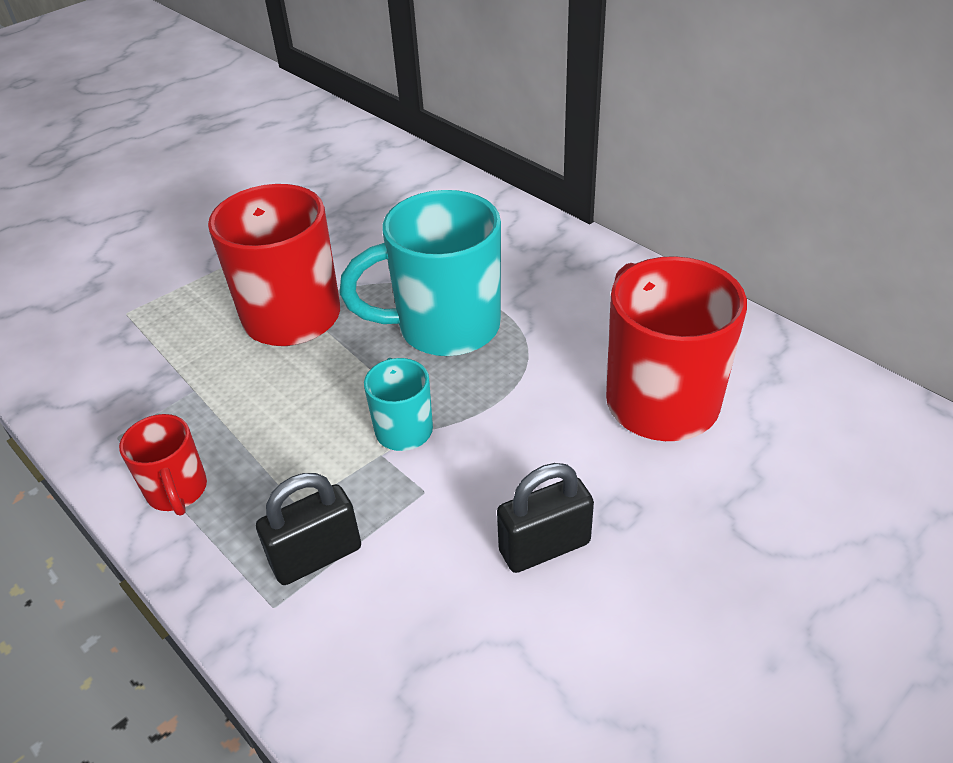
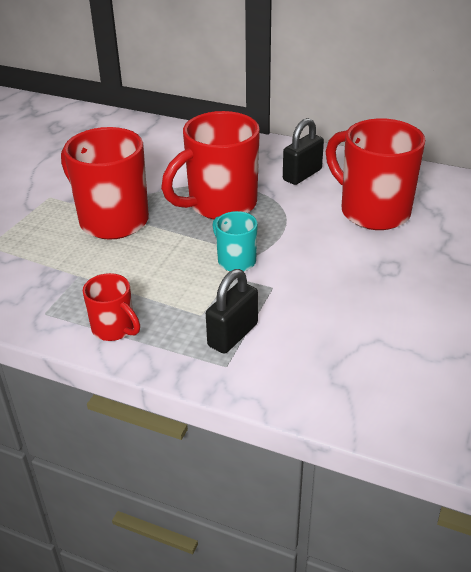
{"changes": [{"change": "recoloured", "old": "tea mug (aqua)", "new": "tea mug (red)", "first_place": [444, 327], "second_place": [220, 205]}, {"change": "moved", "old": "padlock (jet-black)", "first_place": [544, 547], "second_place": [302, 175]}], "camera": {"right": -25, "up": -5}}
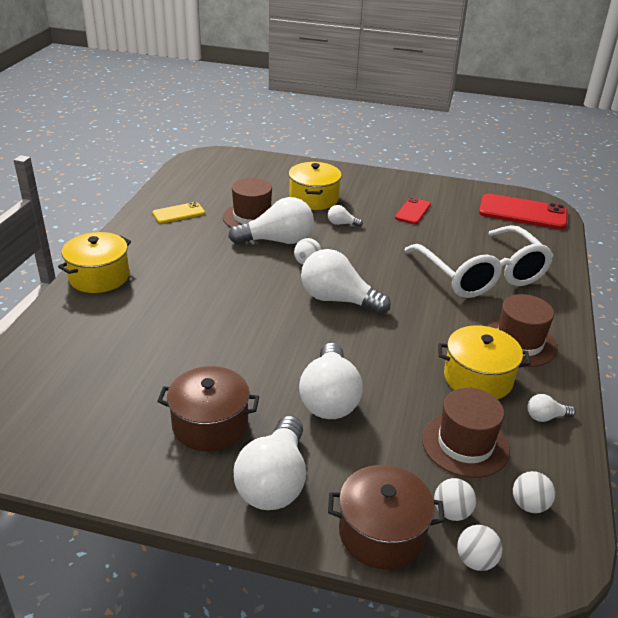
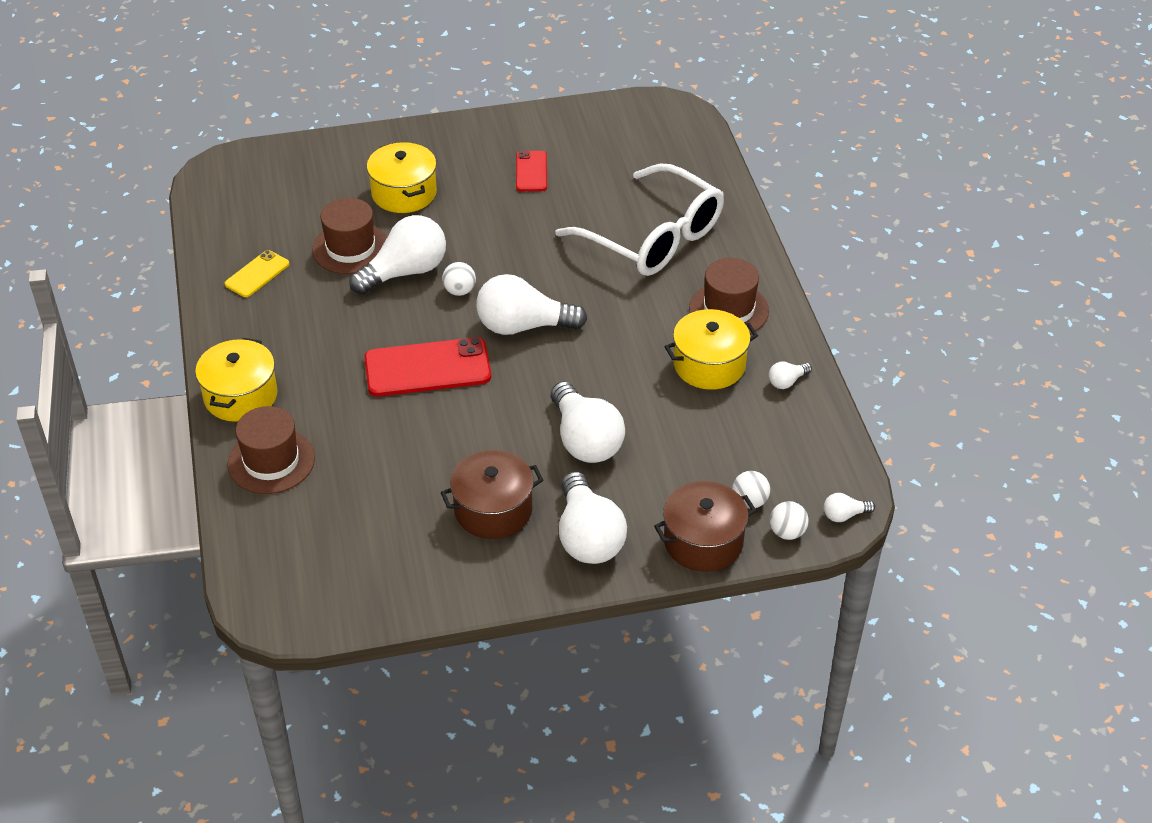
{"changes": [{"change": "moved", "old": "top hat (dark brown)", "first_place": [465, 444], "second_place": [271, 461]}, {"change": "moved", "old": "smartphone (red)", "first_place": [522, 212], "second_place": [427, 368]}, {"change": "moved", "old": "light bulb (white)", "first_place": [342, 224], "second_place": [844, 515]}, {"change": "removed", "old": "sphere (white)", "first_place": [529, 505]}], "camera": {"right": -25, "up": 10}}
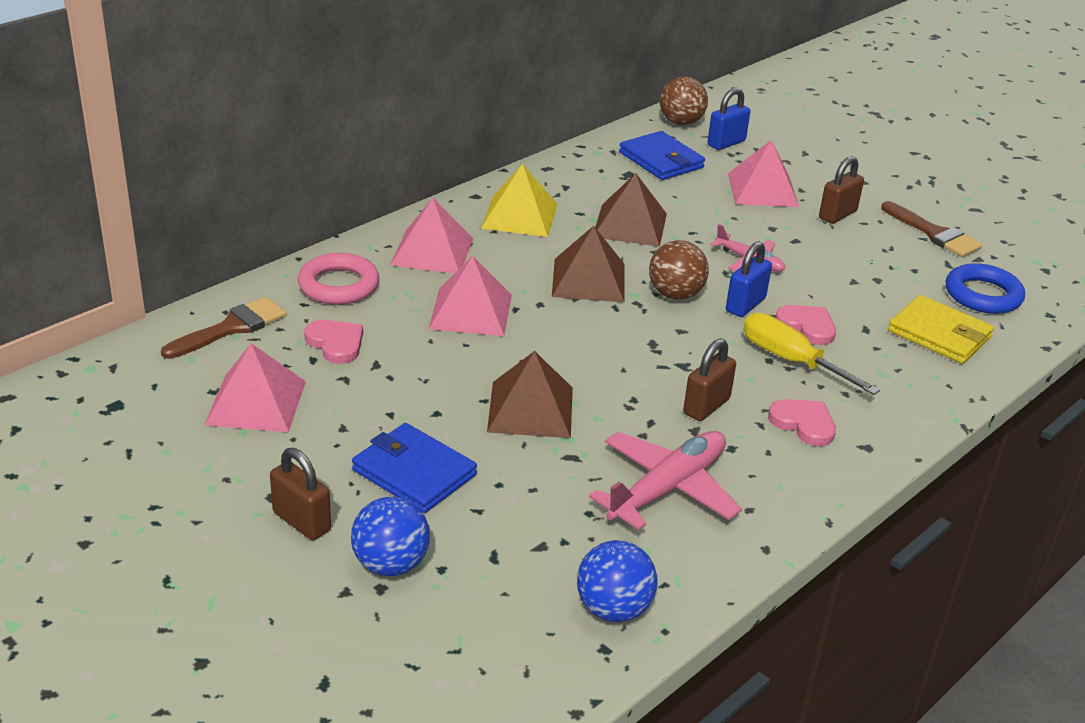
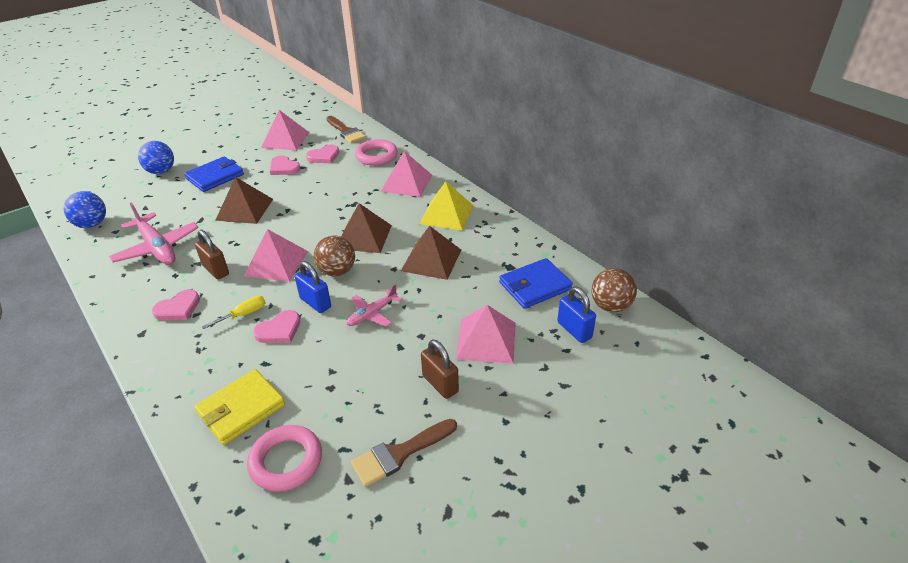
{"changes": [{"change": "resized", "old": "hand screwdriver (bright yellow)", "first_place": [791, 361], "second_place": [243, 314], "factor": 0.6}, {"change": "moved", "old": "solid pyramid (pink)", "first_place": [470, 311], "second_place": [276, 263]}, {"change": "recoloured", "old": "ring (royal blue)", "new": "ring (pink)", "first_place": [983, 295], "second_place": [286, 461]}, {"change": "added", "new": "heart (pink)", "second_place": [284, 168]}, {"change": "removed", "old": "padlock (dark brown)", "first_place": [301, 521]}], "camera": {"right": 100, "up": 5}}
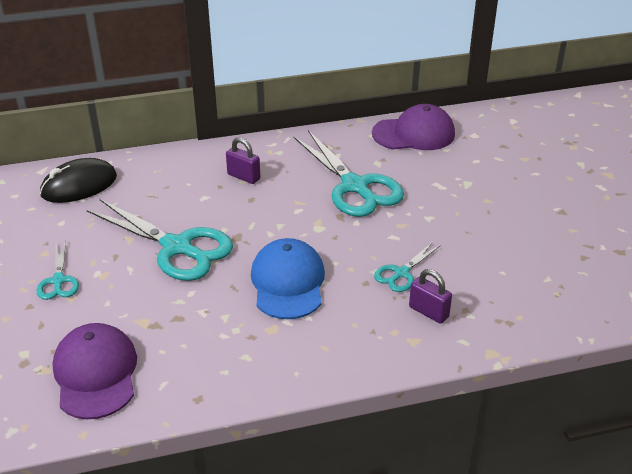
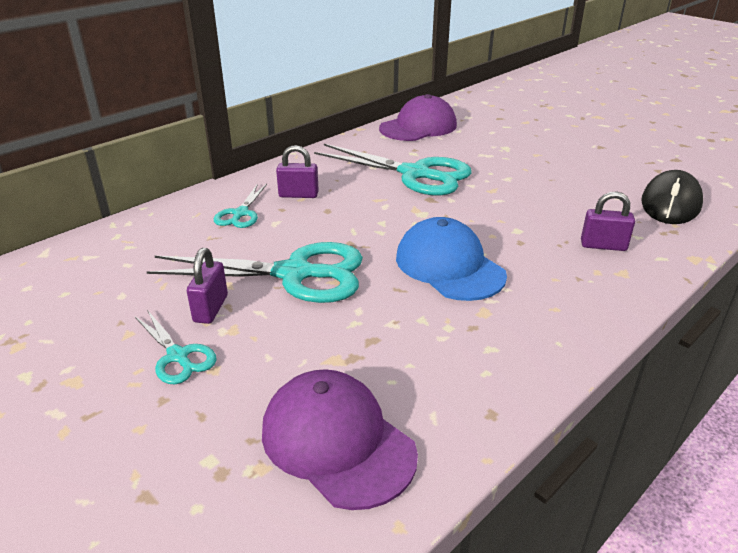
{"changes": [{"change": "added", "new": "padlock (violet)", "second_place": [211, 309]}, {"change": "moved", "old": "shears (aqua)", "first_place": [401, 273], "second_place": [240, 213]}, {"change": "moved", "old": "computer mouse (jet-black)", "first_place": [79, 185], "second_place": [670, 204]}], "camera": {"right": -30, "up": -5}}
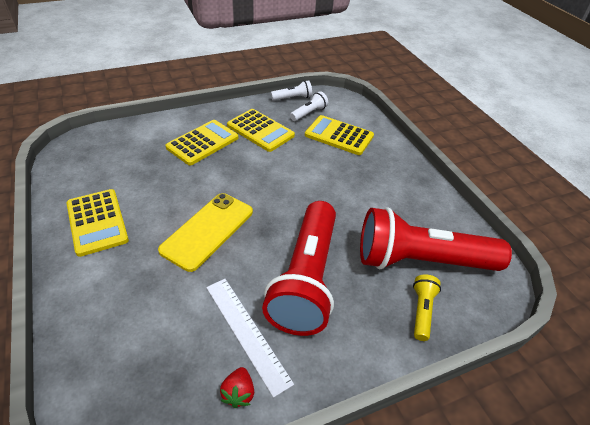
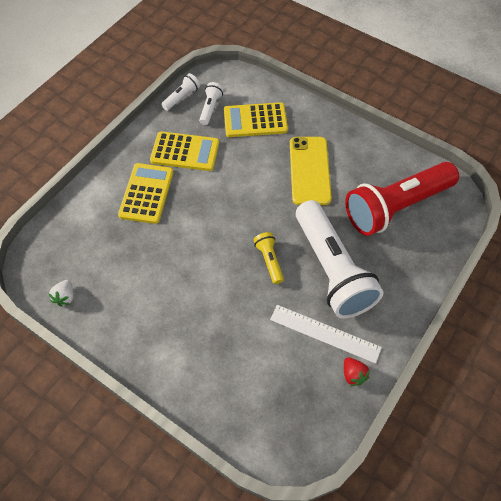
{"changes": [{"change": "added", "new": "toy strawberry (white)", "second_place": [65, 297]}, {"change": "moved", "old": "pocket torch (bright yellow)", "first_place": [422, 311], "second_place": [269, 260]}, {"change": "moved", "old": "smartphone (bright yellow)", "first_place": [208, 230], "second_place": [309, 170]}, {"change": "recoloured", "old": "pocket torch (red)", "new": "pocket torch (white)", "first_place": [306, 279], "second_place": [332, 270]}, {"change": "removed", "old": "calculator (bright yellow)", "first_place": [97, 222]}], "camera": {"right": -30, "up": 15}}
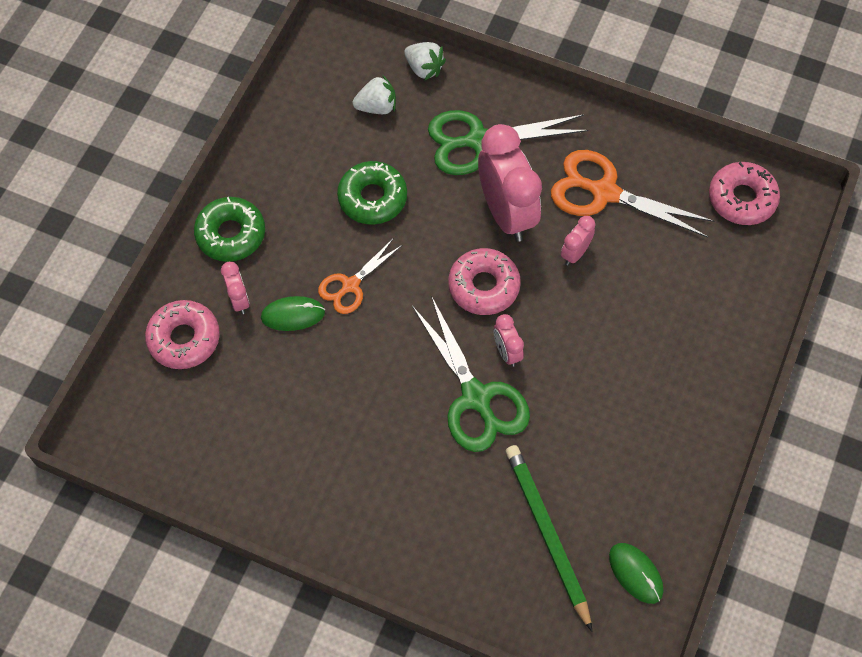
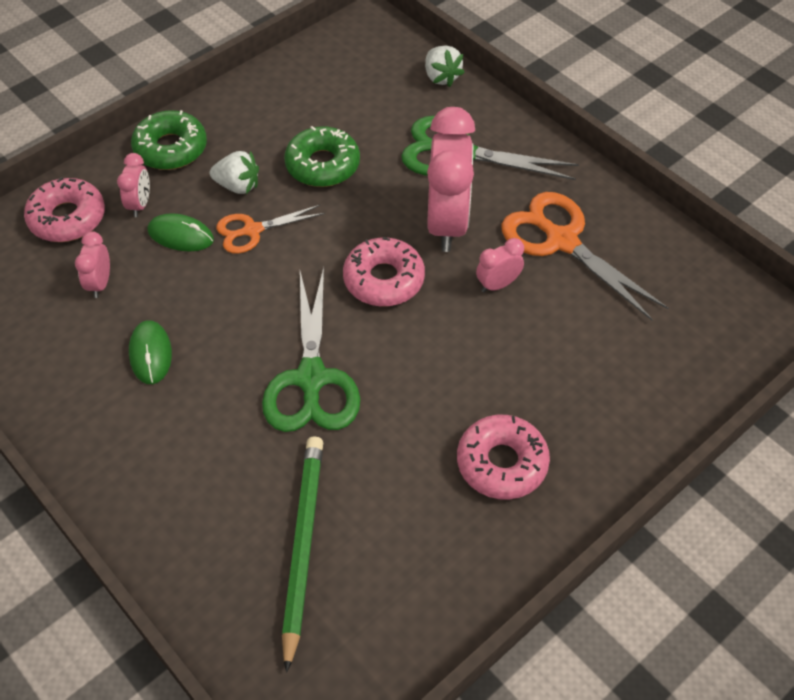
{"changes": [{"change": "moved", "old": "bedside clock (pink)", "first_place": [507, 352], "second_place": [100, 284]}, {"change": "moved", "old": "computer mouse (green)", "first_place": [635, 573], "second_place": [151, 354]}, {"change": "moved", "old": "toy strawberry (white)", "first_place": [377, 107], "second_place": [238, 186]}, {"change": "moved", "old": "donut (pink)", "first_place": [742, 199], "second_place": [501, 463]}], "camera": {"right": 25, "up": -10}}
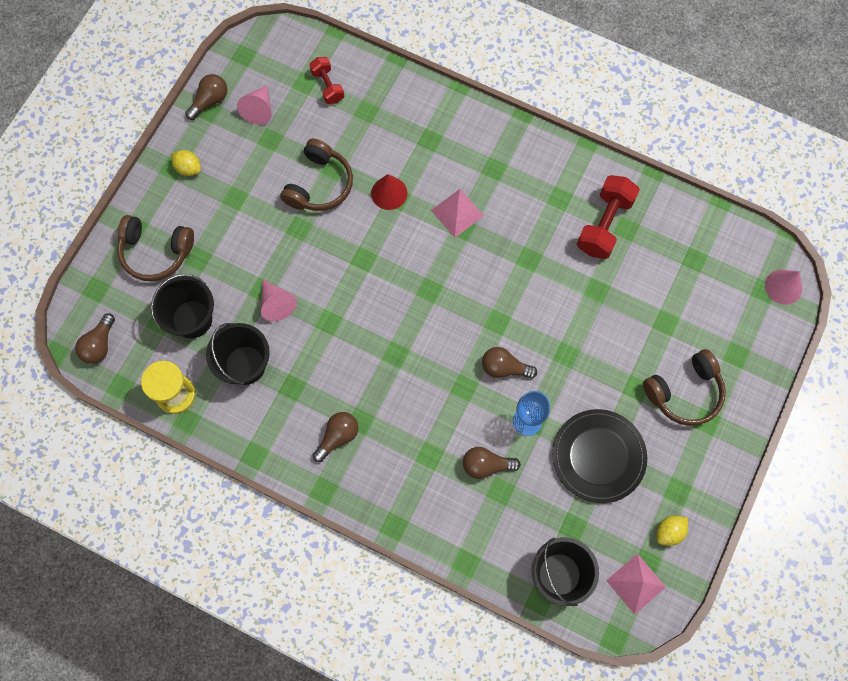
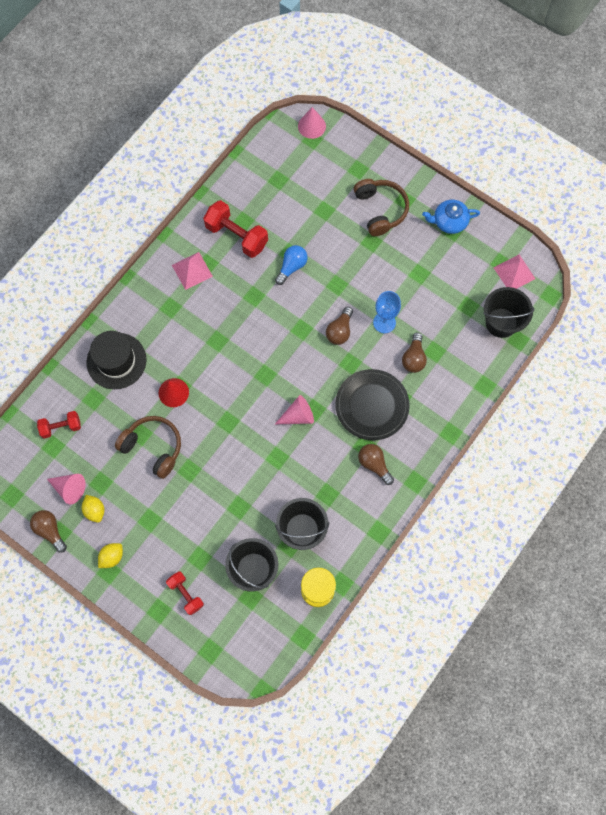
{"changes": [{"change": "moved", "old": "toy lemon (bright yellow)", "first_place": [669, 532], "second_place": [95, 510]}, {"change": "added", "new": "top hat (jet-black)", "second_place": [116, 361]}, {"change": "replaced", "old": "headphones (dark brown)", "new": "free weight (red)", "first_place": [156, 252], "second_place": [186, 594]}, {"change": "moved", "old": "solid pyramid (pink)", "first_place": [457, 213], "second_place": [192, 270]}, {"change": "added", "new": "light bulb (royal blue)", "second_place": [292, 267]}, {"change": "moved", "old": "cone shape (pink)", "first_place": [276, 304], "second_place": [298, 416]}, {"change": "moved", "old": "dinner plate (jet-black)", "first_place": [598, 456], "second_place": [372, 406]}, {"change": "added", "new": "teapot (royal blue)", "second_place": [449, 222]}, {"change": "removed", "old": "light bulb (dark brown)", "first_place": [99, 345]}], "camera": {"right": -80, "up": 0}}
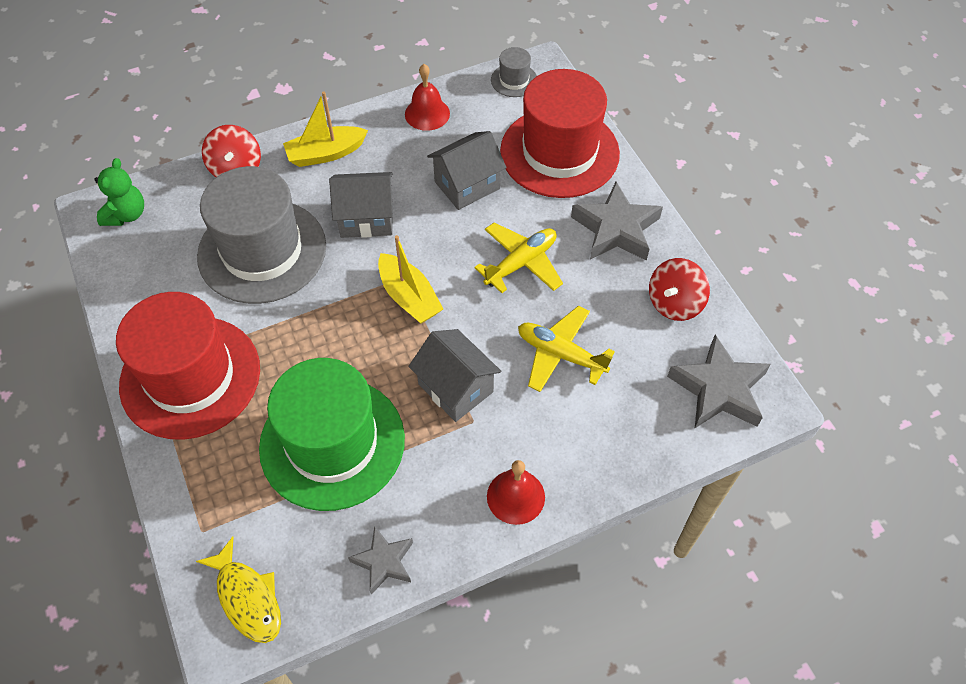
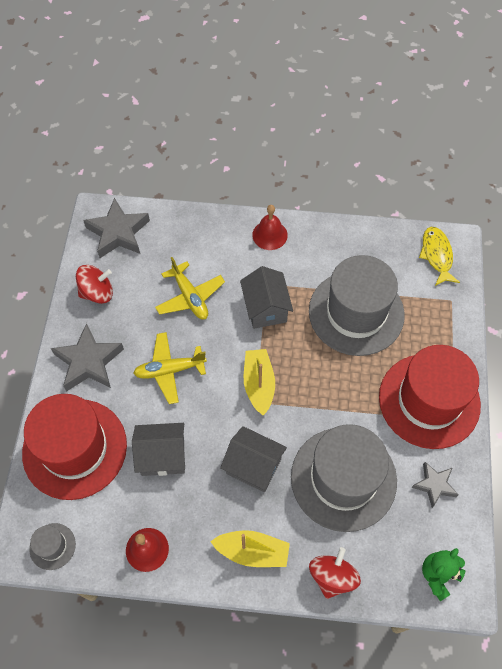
{"changes": [{"change": "recoloured", "old": "top hat (green)", "new": "top hat (grey)", "first_place": [332, 443], "second_place": [356, 313]}, {"change": "moved", "old": "five-pointed star (grey)", "first_place": [384, 562], "second_place": [434, 485]}], "camera": {"right": -150, "up": 5}}
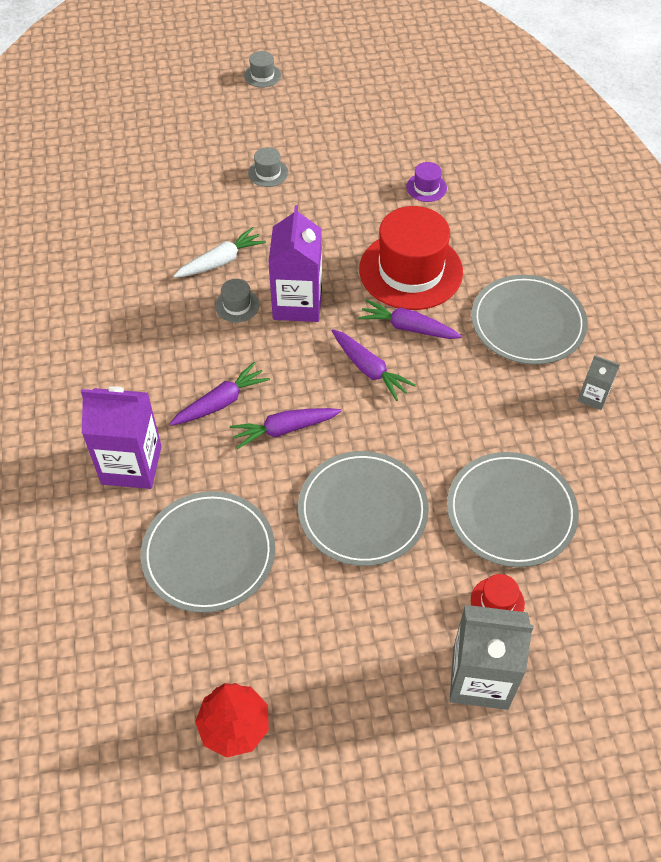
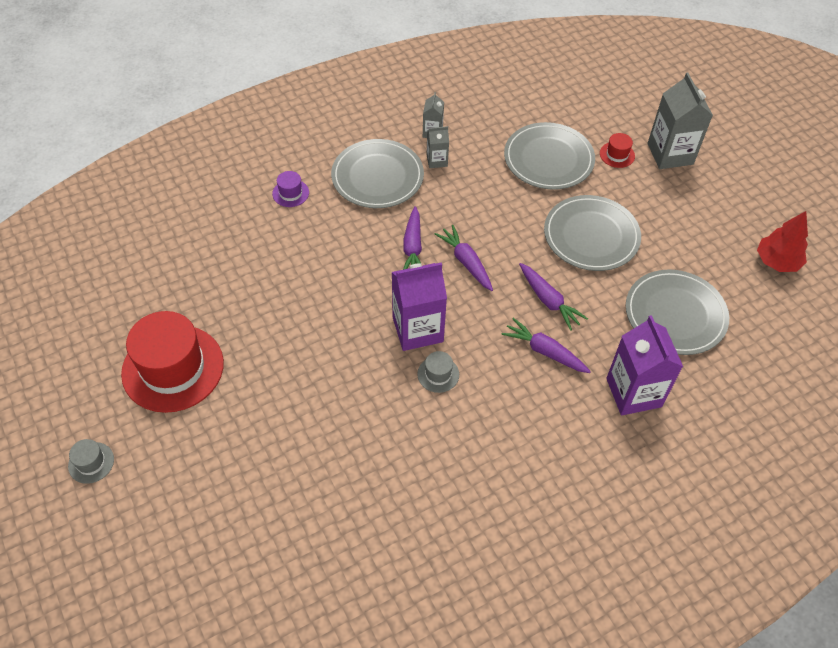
{"changes": [{"change": "moved", "old": "top hat (red)", "first_place": [410, 270], "second_place": [173, 368]}, {"change": "moved", "old": "top hat (violet)", "first_place": [426, 187], "second_place": [290, 193]}, {"change": "added", "new": "milk carton (grey)", "second_place": [437, 160]}, {"change": "turned", "old": "toy carrot (violet)", "first_place": [369, 369], "second_place": [466, 262], "degrees": -60}, {"change": "removed", "old": "toy carrot (white)", "first_place": [221, 261]}, {"change": "removed", "old": "top hat (grey)", "first_place": [268, 173]}], "camera": {"right": -110, "up": 0}}
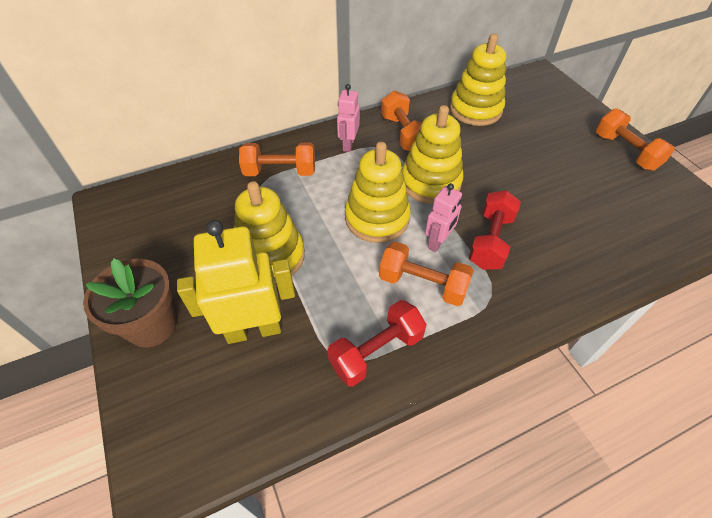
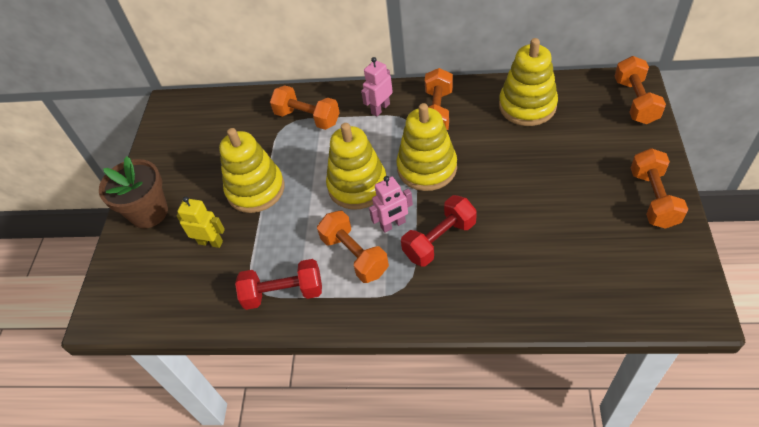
{"changes": [{"change": "resized", "old": "robot figure (bright yellow)", "first_place": [253, 329], "second_place": [210, 242], "factor": 0.56}, {"change": "added", "new": "free weight (bright orange)", "second_place": [635, 101]}], "camera": {"right": 35, "up": 0}}
